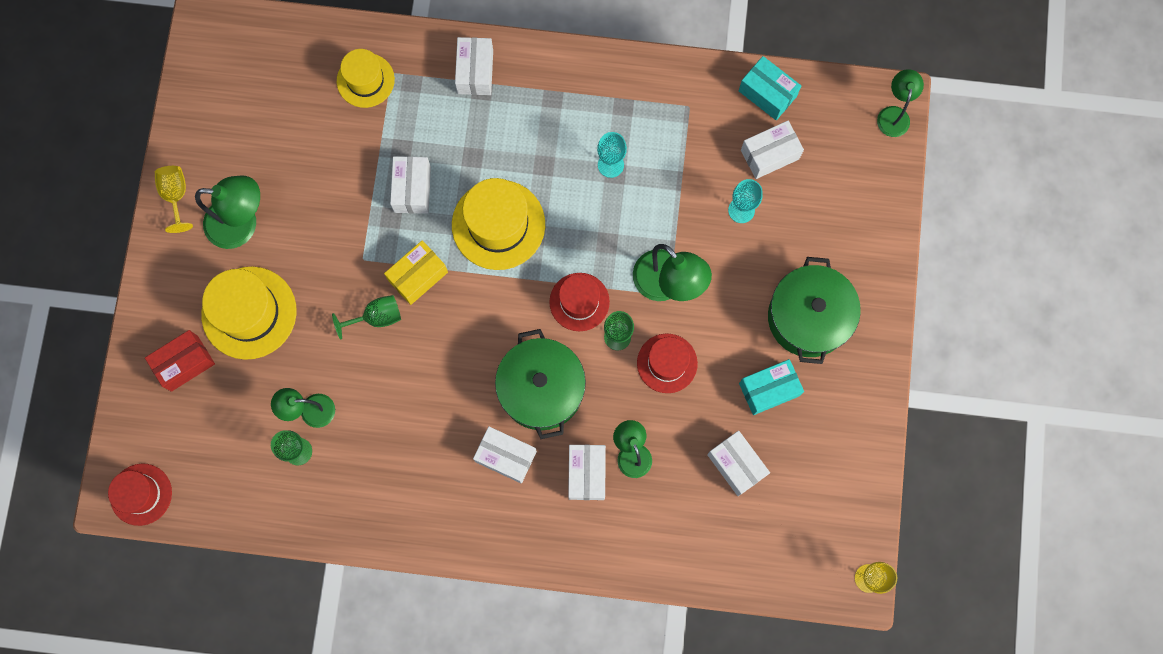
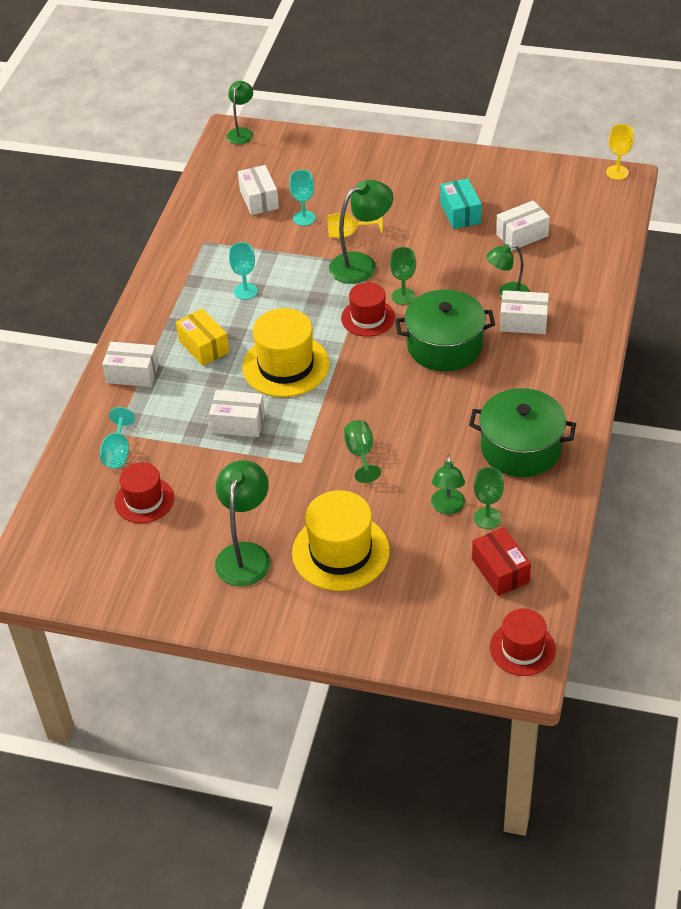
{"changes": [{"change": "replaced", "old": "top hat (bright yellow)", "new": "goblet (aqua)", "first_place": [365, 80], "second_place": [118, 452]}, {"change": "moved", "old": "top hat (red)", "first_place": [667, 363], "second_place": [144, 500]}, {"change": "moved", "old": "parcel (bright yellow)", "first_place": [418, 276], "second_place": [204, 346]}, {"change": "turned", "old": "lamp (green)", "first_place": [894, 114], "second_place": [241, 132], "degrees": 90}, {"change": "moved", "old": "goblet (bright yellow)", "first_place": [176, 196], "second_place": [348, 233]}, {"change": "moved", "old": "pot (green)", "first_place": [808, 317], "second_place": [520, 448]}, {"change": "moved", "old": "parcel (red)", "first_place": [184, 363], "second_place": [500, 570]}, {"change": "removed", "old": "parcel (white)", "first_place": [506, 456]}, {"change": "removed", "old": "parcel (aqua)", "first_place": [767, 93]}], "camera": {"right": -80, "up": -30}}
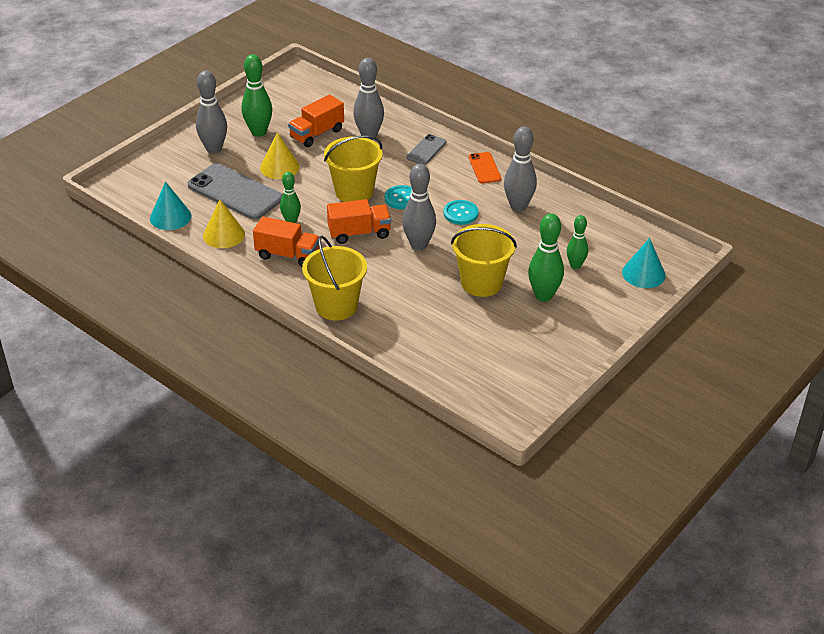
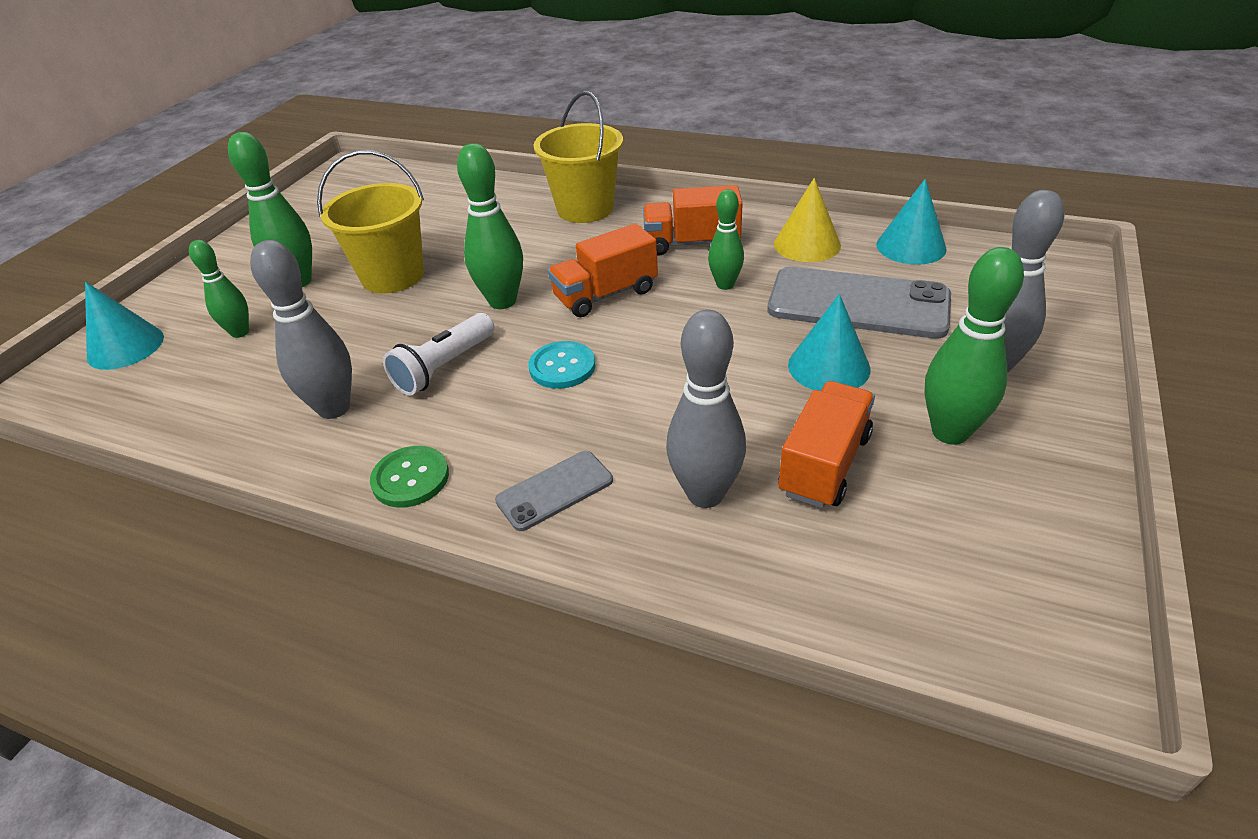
{"changes": [{"change": "replaced", "old": "smartphone (bright orange)", "new": "shirt button (green)", "first_place": [484, 168], "second_place": [410, 478]}, {"change": "replaced", "old": "shirt button (aqua)", "new": "pocket torch (white)", "first_place": [460, 213], "second_place": [444, 367]}, {"change": "recoloured", "old": "skittle (grey)", "new": "skittle (green)", "first_place": [419, 245], "second_place": [502, 301]}, {"change": "turned", "old": "smartphone (grey)", "first_place": [426, 150], "second_place": [555, 490], "degrees": 45}, {"change": "recoloured", "old": "cone shape (bright yellow)", "new": "cone shape (aqua)", "first_place": [279, 167], "second_place": [828, 366]}, {"change": "removed", "old": "bucket (bright yellow)", "first_place": [354, 192]}], "camera": {"right": 165, "up": 0}}
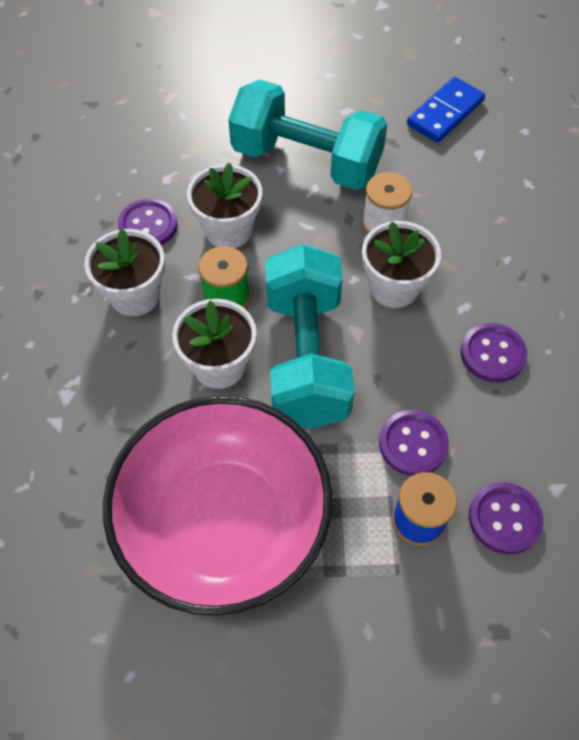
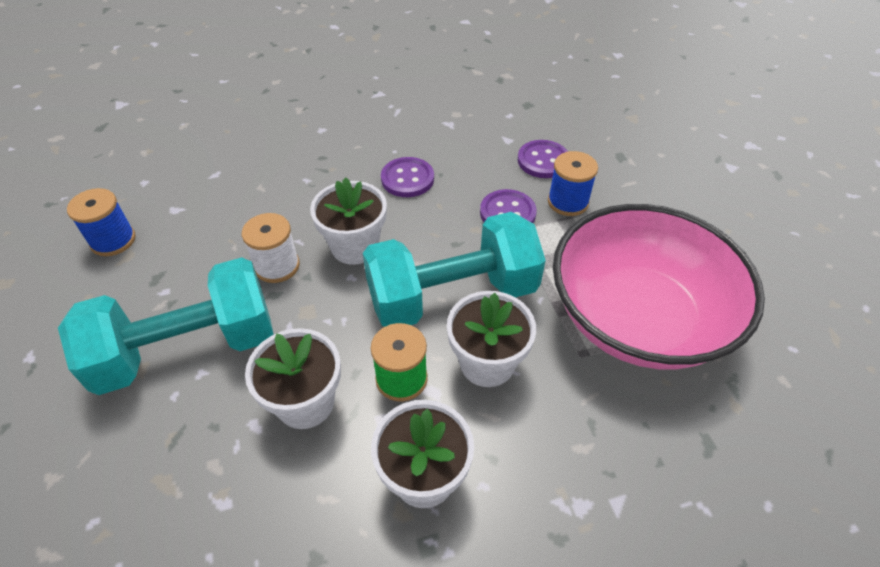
{"changes": [{"change": "turned", "old": "free weight (aqua)", "first_place": [306, 161], "second_place": [188, 349], "degrees": 60}, {"change": "replaced", "old": "domino (royal blue)", "new": "bobbin (royal blue)", "first_place": [445, 113], "second_place": [113, 240]}, {"change": "removed", "old": "shirt button (violet)", "first_place": [148, 225]}], "camera": {"right": -105, "up": -10}}
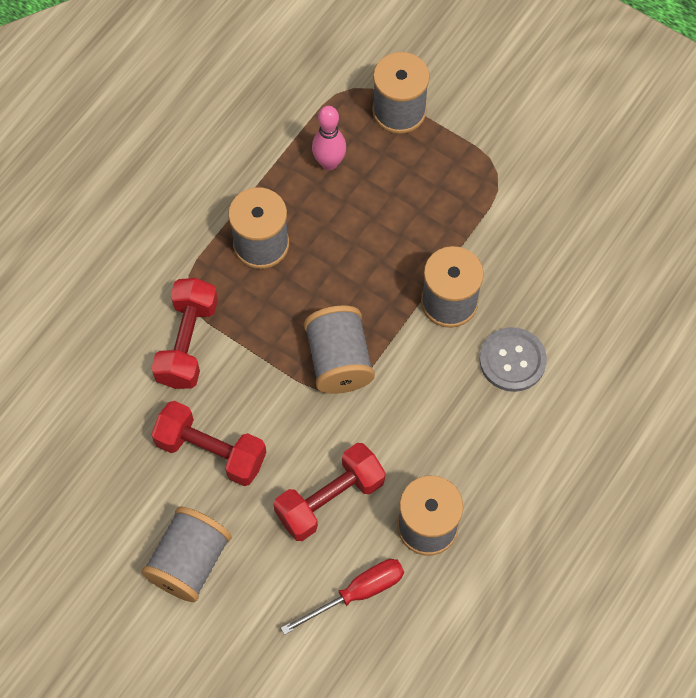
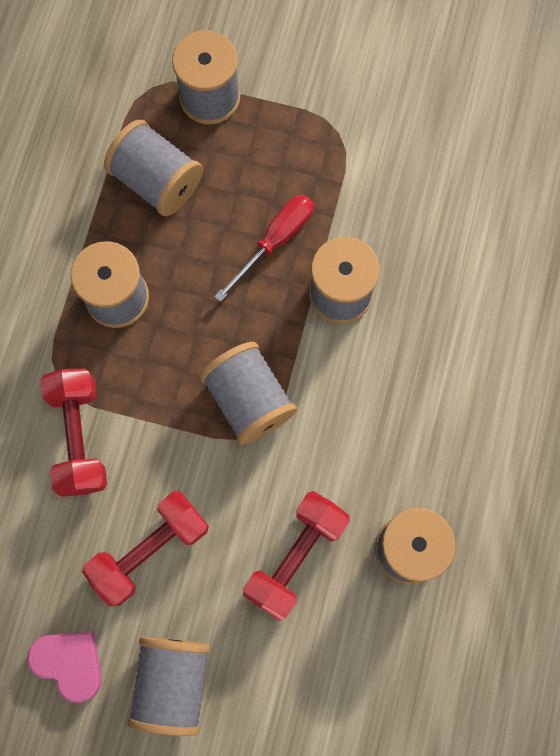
{"changes": [{"change": "added", "new": "heart (pink)", "second_place": [70, 662]}, {"change": "turned", "old": "free weight (red)", "first_place": [211, 451], "second_place": [150, 550], "degrees": -45}, {"change": "replaced", "old": "skittle (pink)", "new": "bobbin (grey)", "first_place": [329, 163], "second_place": [157, 181]}, {"change": "moved", "old": "hand screwdriver (red)", "first_place": [357, 593], "second_place": [275, 241]}, {"change": "removed", "old": "shirt button (grey)", "first_place": [512, 360]}], "camera": {"right": -20, "up": 10}}
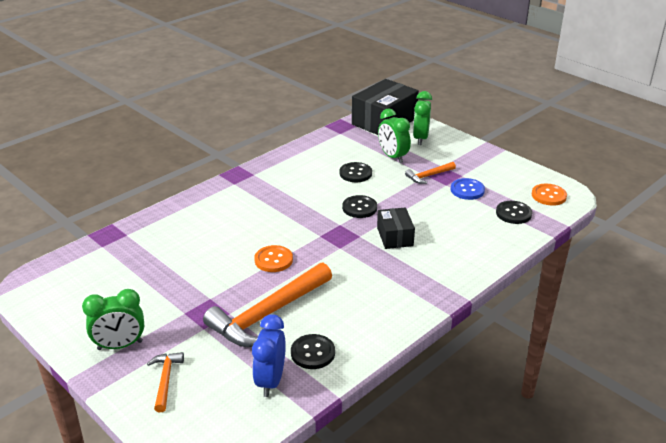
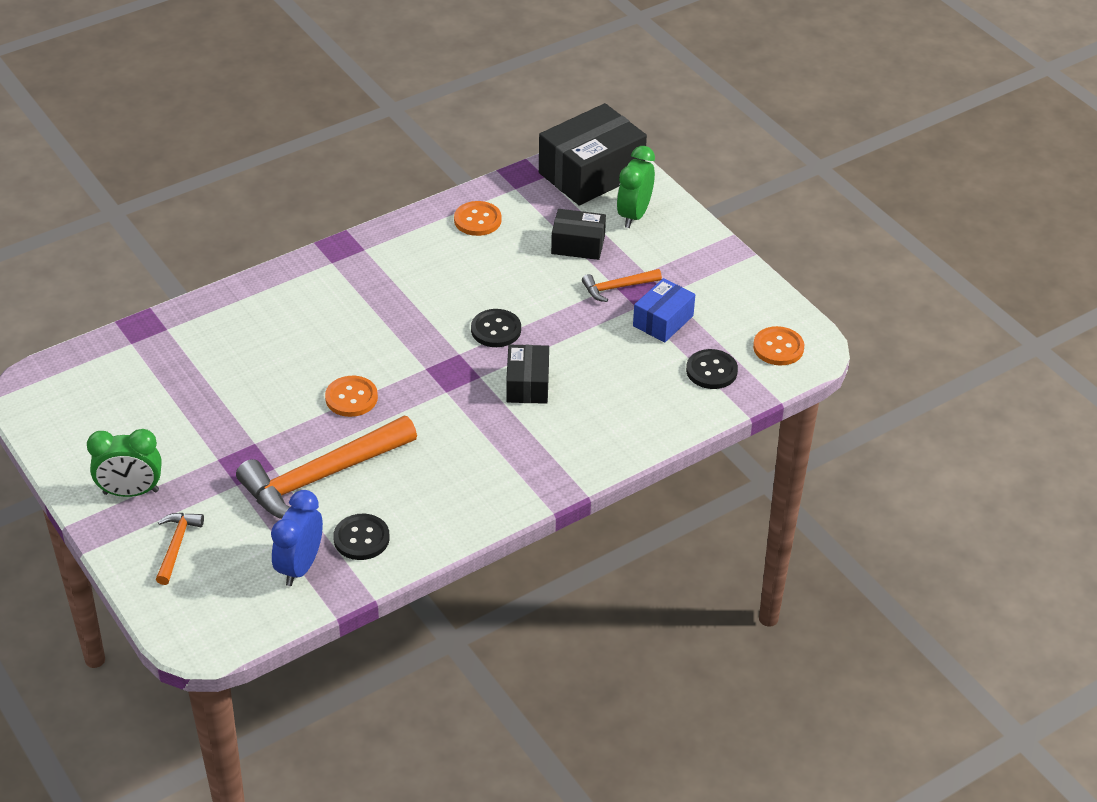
{"changes": [{"change": "added", "new": "shirt button (bright orange)", "second_place": [477, 220]}, {"change": "replaced", "old": "bedside clock (green)", "new": "parcel (jet-black)", "first_place": [393, 157], "second_place": [578, 245]}, {"change": "replaced", "old": "shirt button (royal blue)", "new": "parcel (royal blue)", "first_place": [467, 190], "second_place": [663, 321]}, {"change": "removed", "old": "shirt button (jet-black)", "first_place": [355, 173]}], "camera": {"right": 10, "up": 10}}
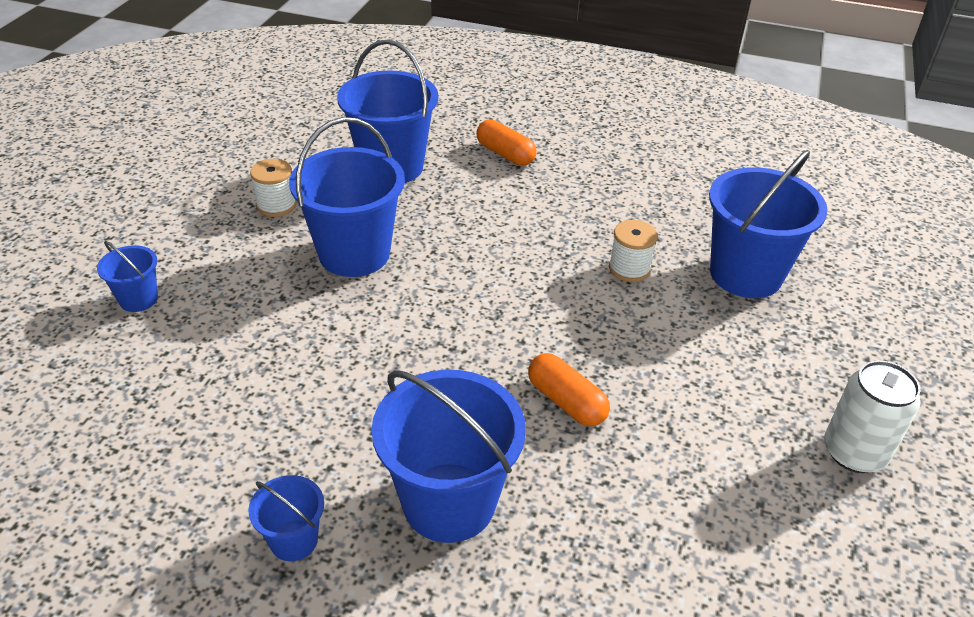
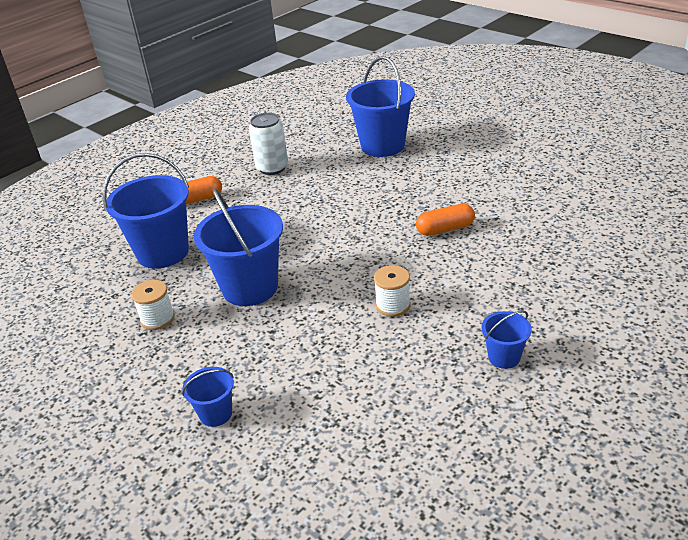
{"changes": [{"change": "moved", "old": "can (white)", "first_place": [854, 452], "second_place": [272, 168]}, {"change": "moved", "old": "bobbin (white)", "first_place": [629, 268], "second_place": [393, 305]}, {"change": "removed", "old": "bucket (royal blue)", "first_place": [449, 502]}], "camera": {"right": -60, "up": -5}}
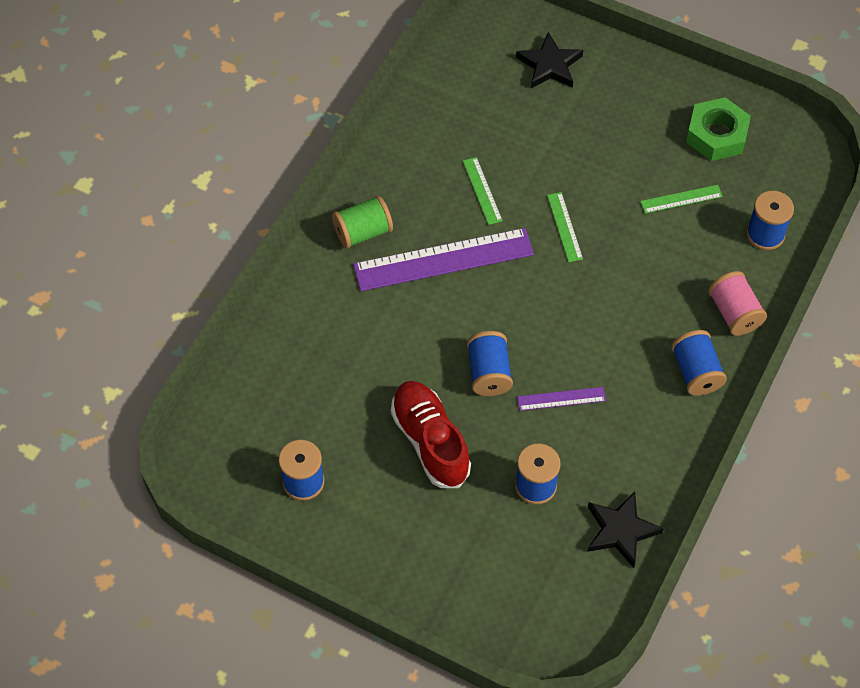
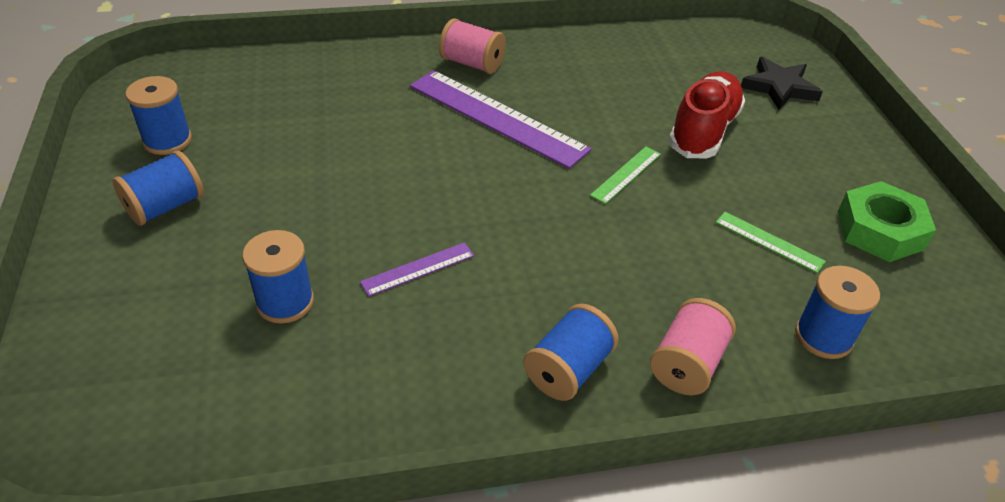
{"changes": [{"change": "moved", "old": "bobbin (royal blue)", "first_place": [489, 373], "second_place": [165, 206]}, {"change": "turned", "old": "straightedge (violet)", "first_place": [561, 399], "second_place": [418, 269], "degrees": -75}, {"change": "recoloured", "old": "bobbin (green)", "new": "bobbin (pink)", "first_place": [363, 232], "second_place": [472, 64]}, {"change": "moved", "old": "sneaker (red)", "first_place": [430, 441], "second_place": [703, 131]}, {"change": "removed", "old": "straightedge (green)", "first_place": [482, 190]}, {"change": "removed", "old": "five-pointed star (jet-black)", "first_place": [621, 531]}], "camera": {"right": 50, "up": -15}}
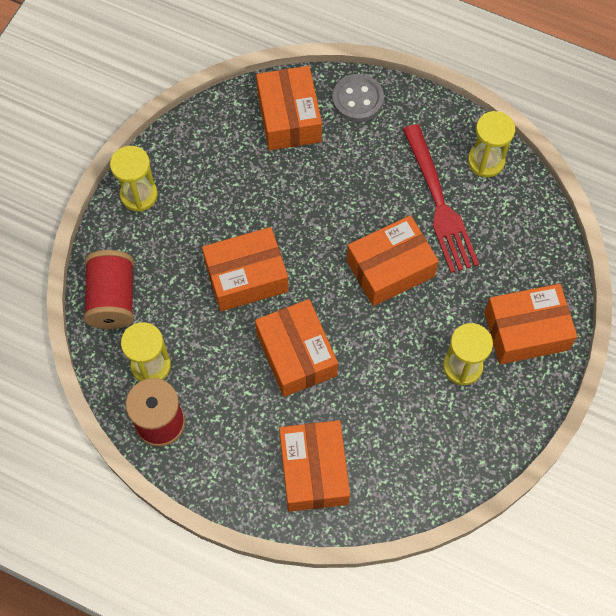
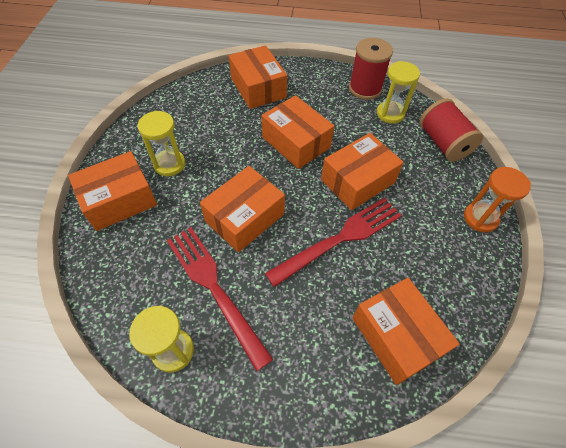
{"changes": [{"change": "added", "new": "fork (red)", "second_place": [340, 239]}, {"change": "recoloured", "old": "hourglass (bright yellow)", "new": "hourglass (bright orange)", "first_place": [139, 195], "second_place": [480, 218]}, {"change": "removed", "old": "shirt button (grey)", "first_place": [357, 99]}], "camera": {"right": 160, "up": -10}}
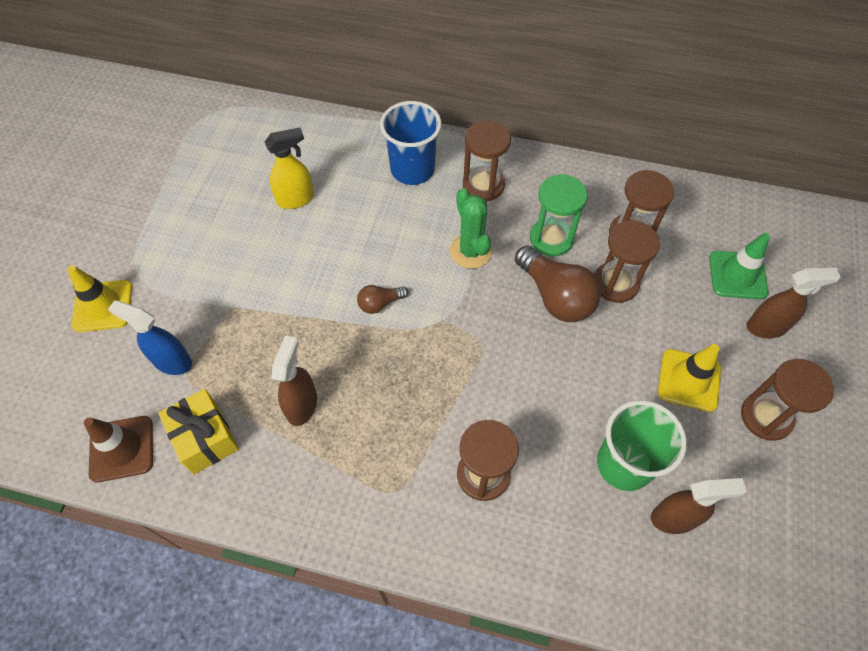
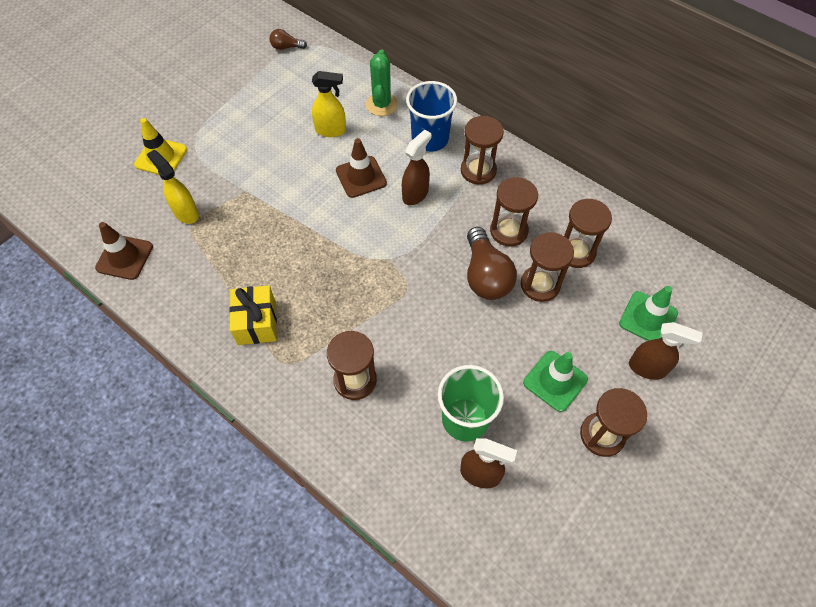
{"changes": [{"change": "recoloured", "old": "spray cleaner (royal blue)", "new": "spray cleaner (bright yellow)", "first_place": [172, 361], "second_place": [186, 213]}, {"change": "moved", "old": "gift (bright yellow)", "first_place": [205, 438], "second_place": [257, 323]}, {"change": "moved", "old": "light bulb (dark brown)", "first_place": [380, 303], "second_place": [286, 47]}, {"change": "added", "new": "traffic cone (dark brown)", "second_place": [361, 177]}, {"change": "moved", "old": "prickly plant (green)", "first_place": [470, 251], "second_place": [381, 104]}, {"change": "moved", "old": "spray cleaner (dark brown)", "first_place": [302, 405], "second_place": [415, 194]}, {"change": "recoloured", "old": "hourglass (green)", "new": "hourglass (dark brown)", "first_place": [551, 238], "second_place": [508, 231]}, {"change": "recoloured", "old": "traffic cone (bright yellow)", "new": "traffic cone (green)", "first_place": [689, 380], "second_place": [555, 381]}], "camera": {"right": 25, "up": 0}}
